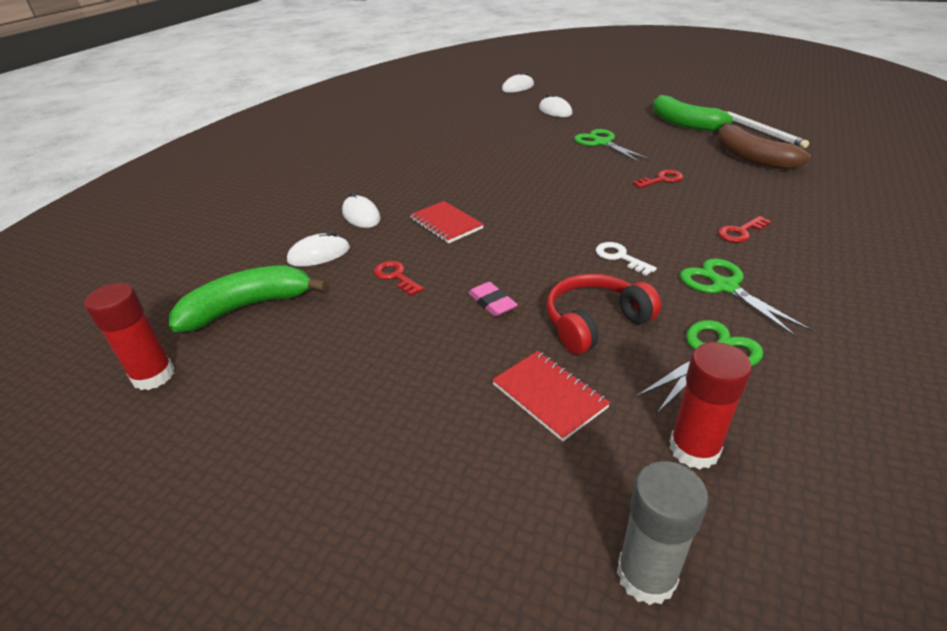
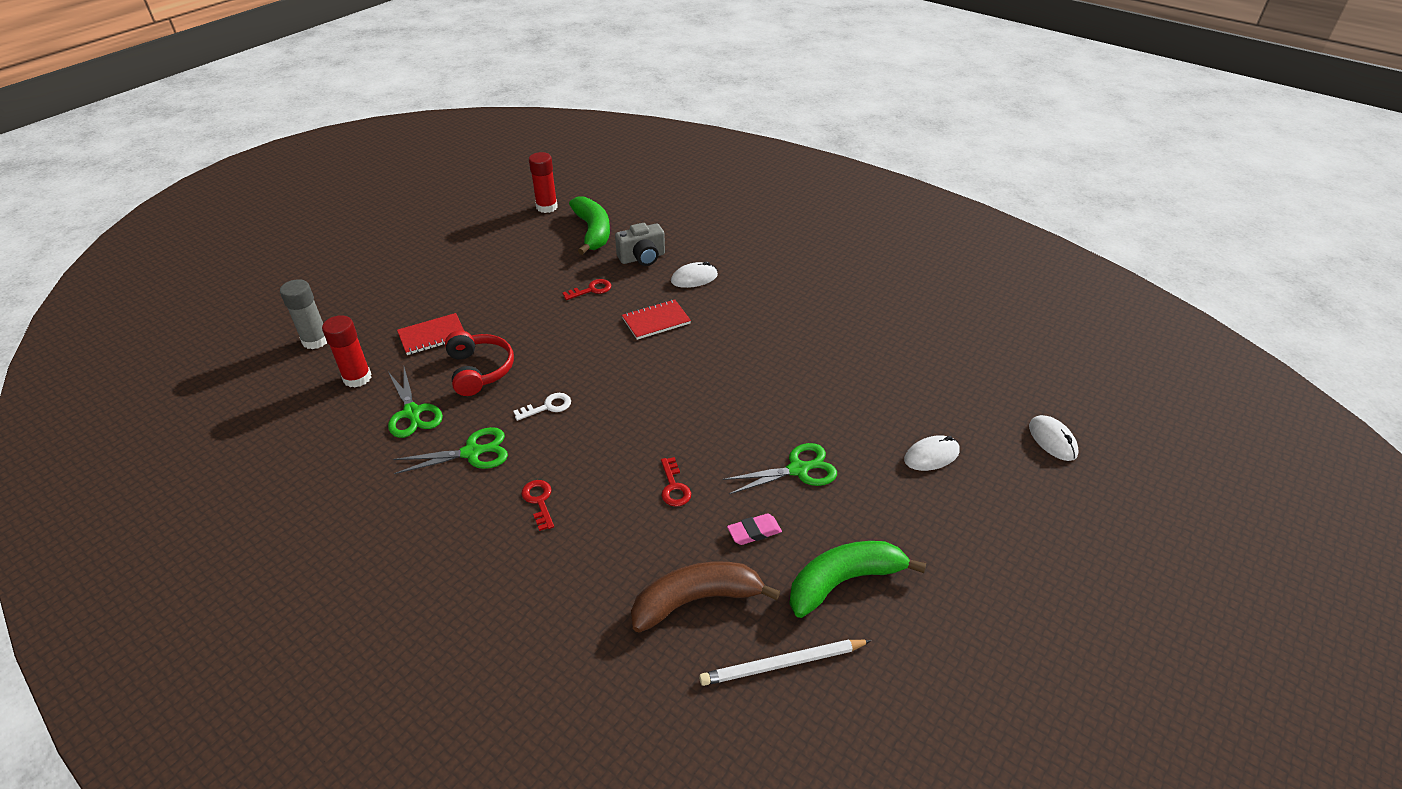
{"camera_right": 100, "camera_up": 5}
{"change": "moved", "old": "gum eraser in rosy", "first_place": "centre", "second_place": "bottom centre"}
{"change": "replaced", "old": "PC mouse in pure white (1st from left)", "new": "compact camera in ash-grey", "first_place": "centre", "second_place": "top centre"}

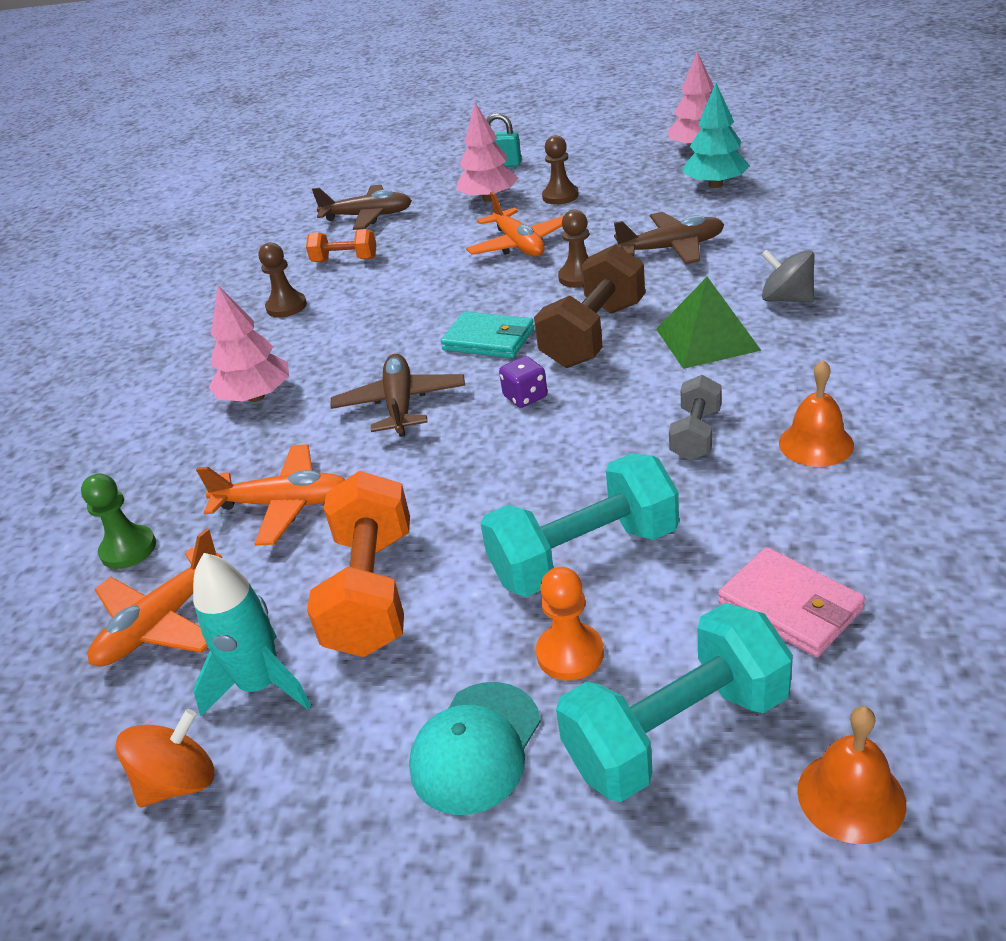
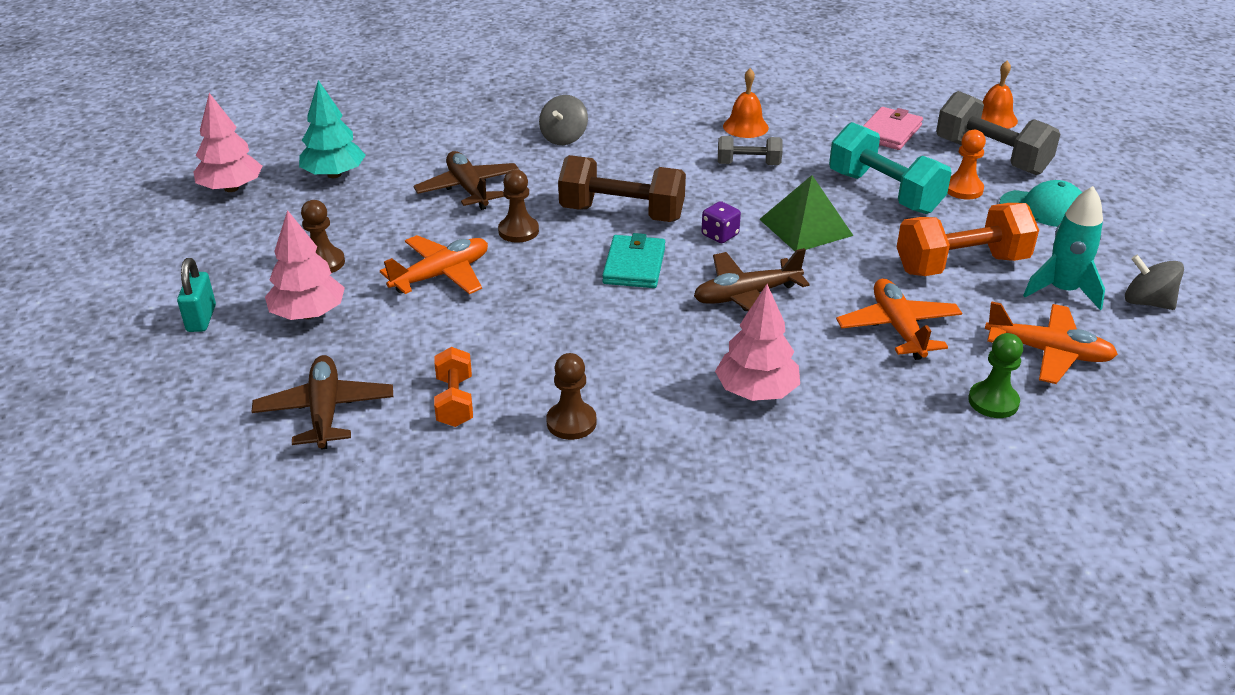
{"camera_right": -110, "camera_up": 0}
{"change": "moved", "old": "pyramid in emerald", "first_place": "middle right", "second_place": "top centre"}
{"change": "recoloured", "old": "spinning top in orange", "new": "spinning top in ash-grey (2nd from left)", "first_place": "bottom left", "second_place": "middle right"}
{"change": "recoloured", "old": "dumbbell in teal (2nd from left)", "new": "dumbbell in ash-grey (2nd from left)", "first_place": "bottom right", "second_place": "top right"}

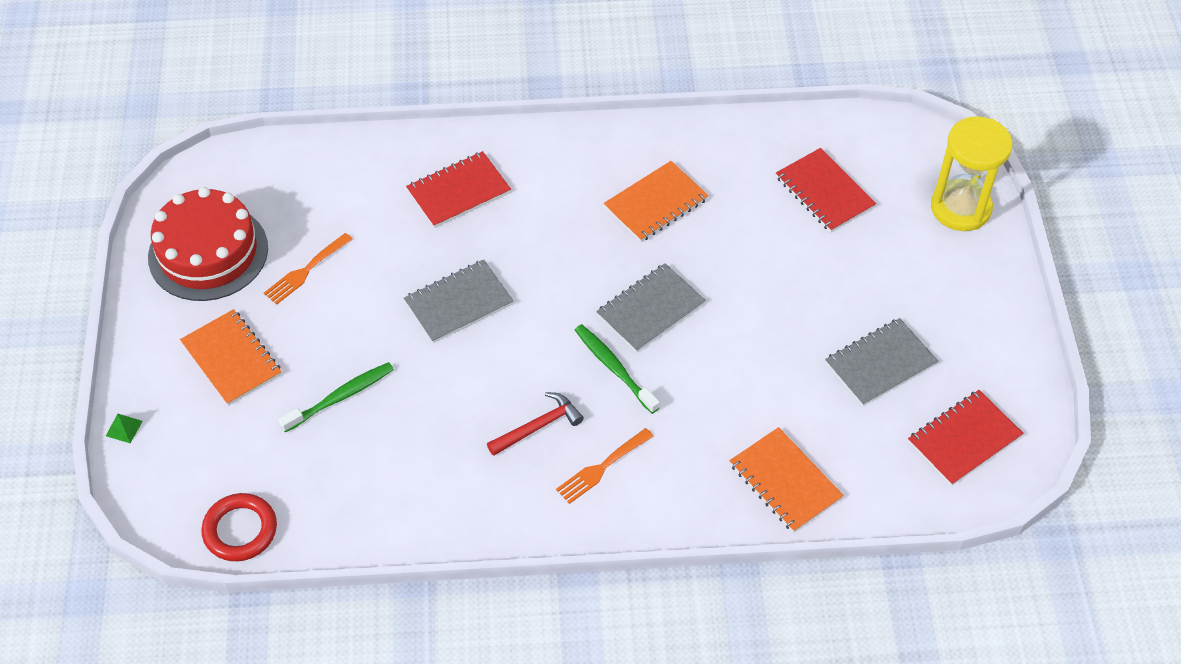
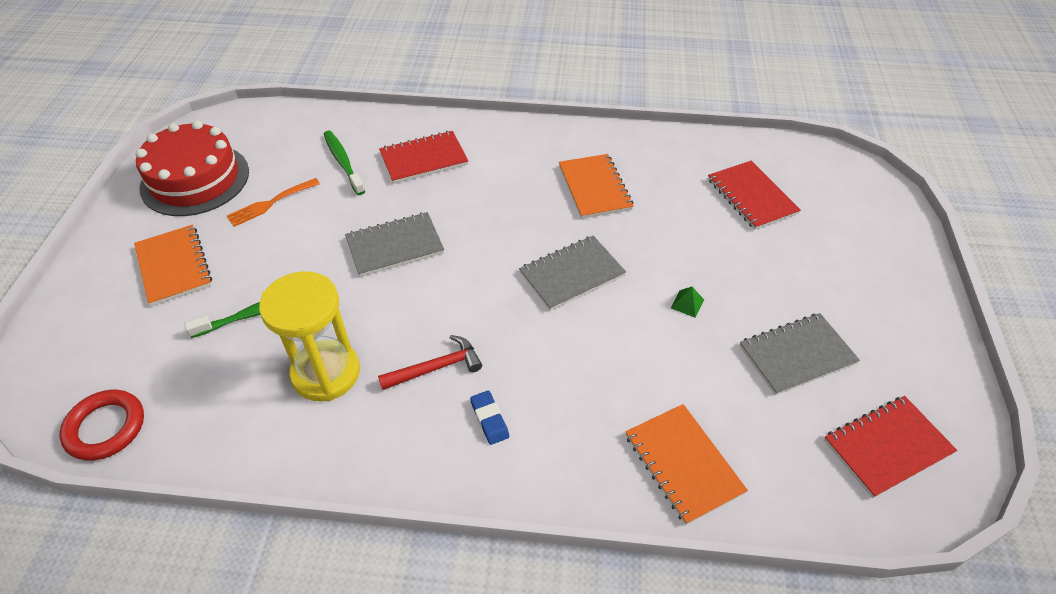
{"camera_right": 10, "camera_up": -5}
{"change": "moved", "old": "pyramid in emerald", "first_place": "middle left", "second_place": "centre"}
{"change": "moved", "old": "dental brush in emerald (2nd from left)", "first_place": "centre", "second_place": "top left"}
{"change": "moved", "old": "hourglass in bright yellow", "first_place": "top right", "second_place": "middle left"}
{"change": "replaced", "old": "dinner fork in orange (2nd from left)", "new": "gum eraser in royal blue", "first_place": "bottom centre", "second_place": "bottom centre"}
{"change": "turned", "old": "notebook in orange (2nd from left)", "first_place": "top centre", "second_place": "top centre", "degrees": -75}

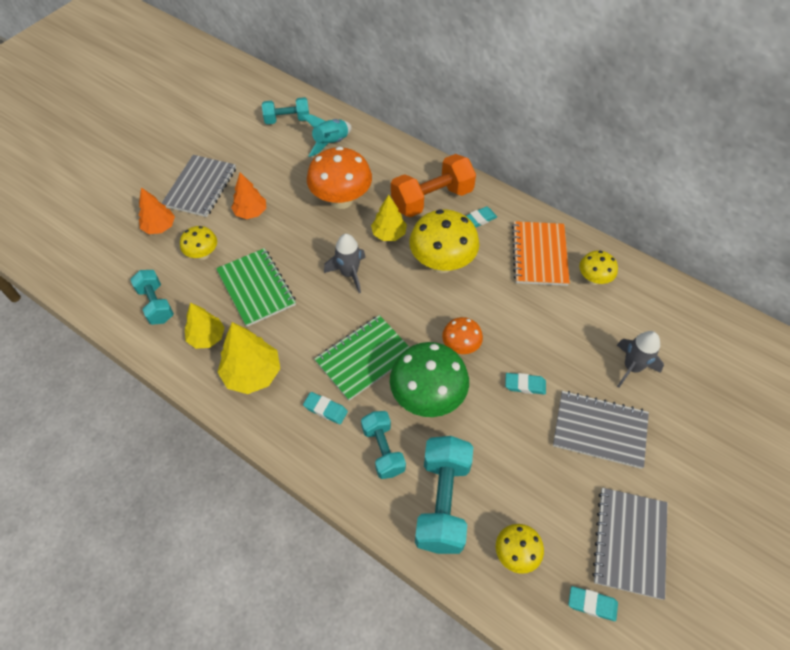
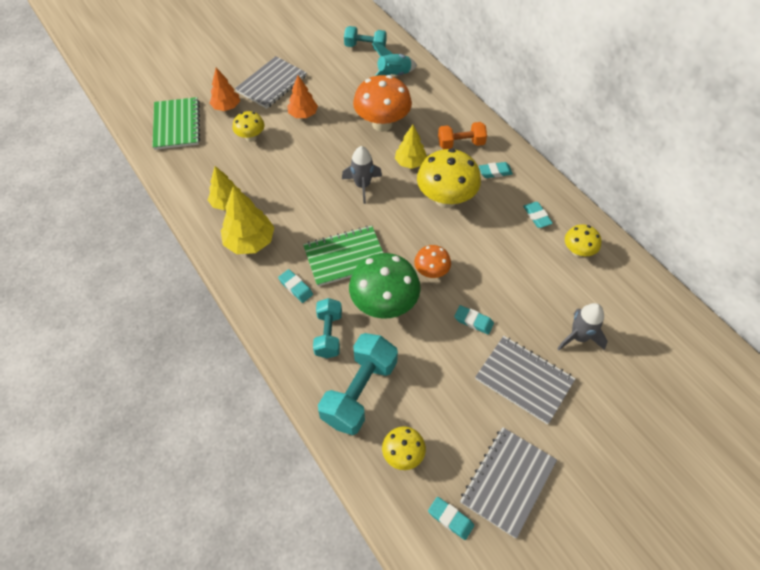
{"camera_right": 20, "camera_up": 0}
{"change": "removed", "old": "dumbbell in teal (1st from left)", "first_place": "middle left"}
{"change": "moved", "old": "notebook in emerald (1st from left)", "first_place": "middle left", "second_place": "top left"}
{"change": "replaced", "old": "notebook in orange", "new": "gum eraser in teal (5th from left)", "first_place": "middle right", "second_place": "middle right"}
{"change": "resized", "old": "dumbbell in orange", "first_place": "top centre", "second_place": "top centre", "factor": 0.62}

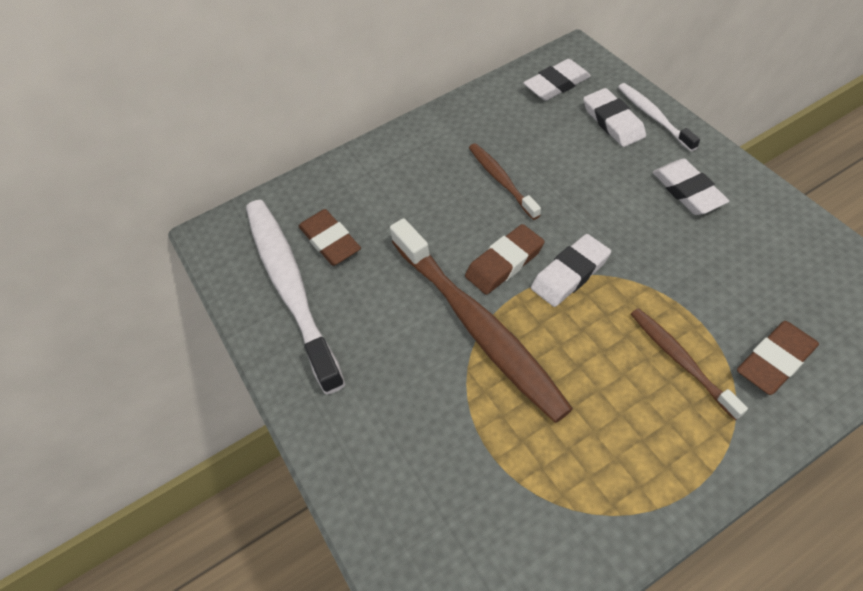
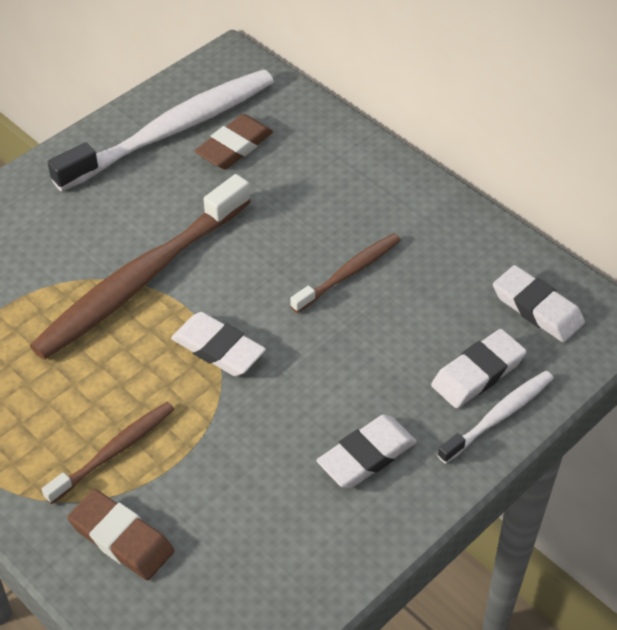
{"camera_right": 70, "camera_up": -5}
{"change": "removed", "old": "gum eraser in brown (2nd from left)", "first_place": "centre"}

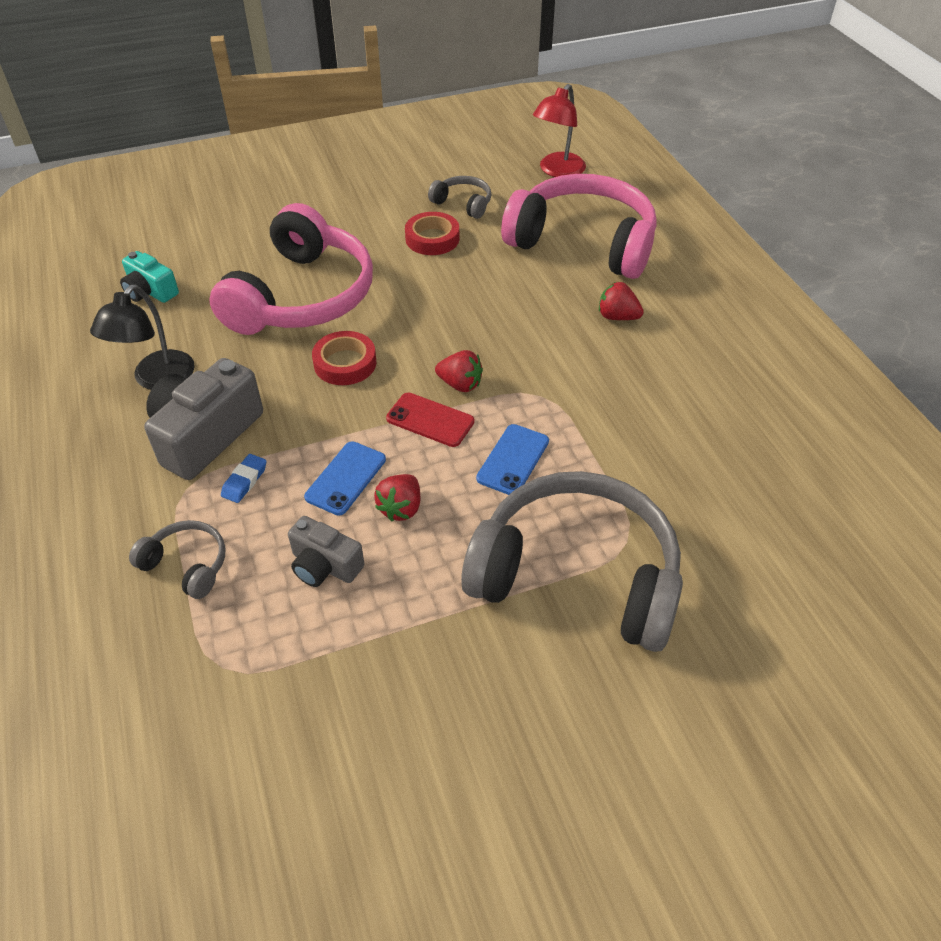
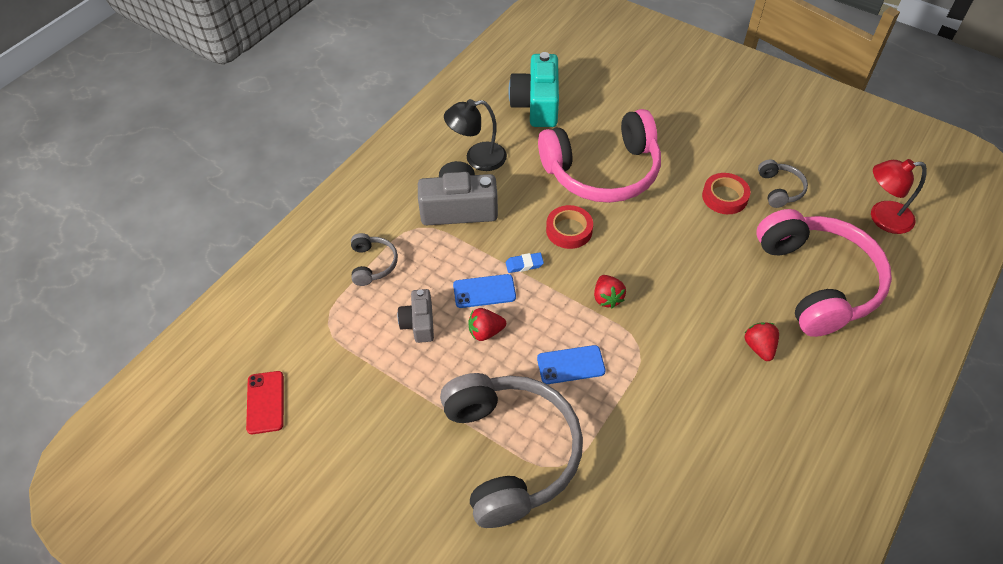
{"camera_right": 55, "camera_up": 5}
{"change": "moved", "old": "gum eraser in royal blue", "first_place": "middle left", "second_place": "centre"}
{"change": "moved", "old": "smartphone in red", "first_place": "centre", "second_place": "bottom left"}
{"change": "resized", "old": "compact camera in teal", "first_place": "top left", "second_place": "top centre", "factor": 1.75}

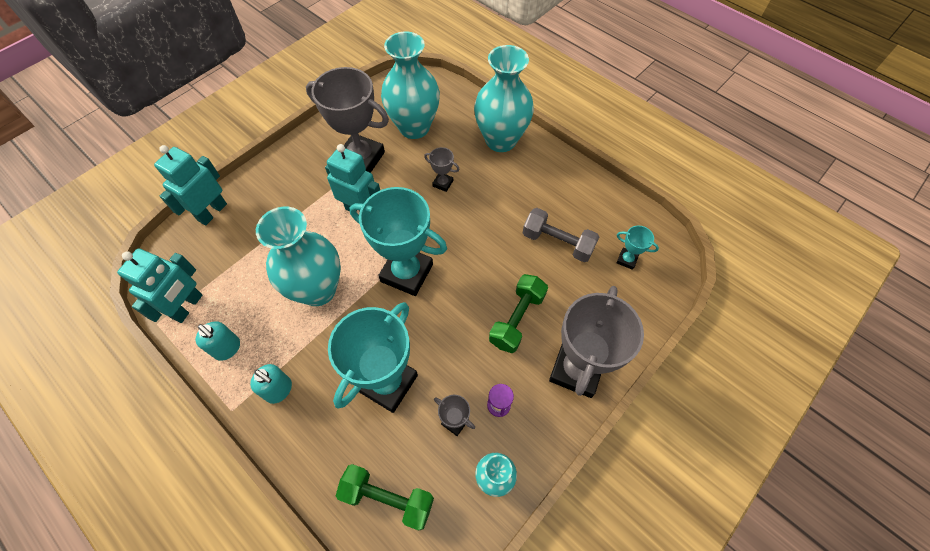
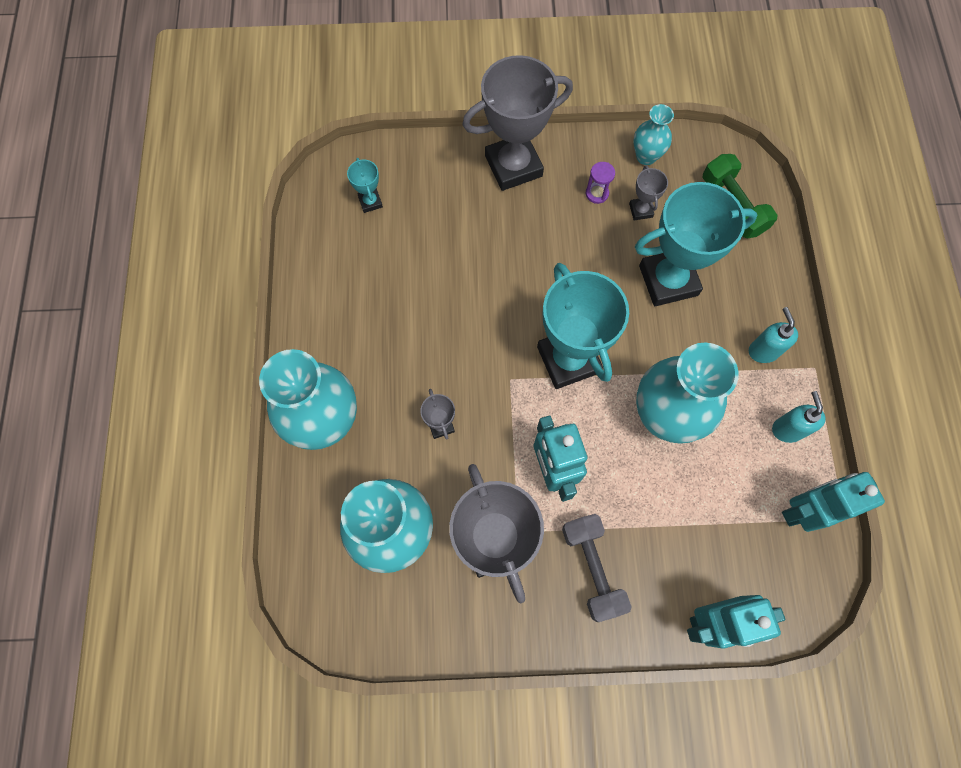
{"camera_right": -135, "camera_up": 10}
{"change": "removed", "old": "dumbbell in emerald (2nd from left)", "first_place": "centre"}
{"change": "moved", "old": "dumbbell in ash-grey", "first_place": "centre", "second_place": "bottom centre"}

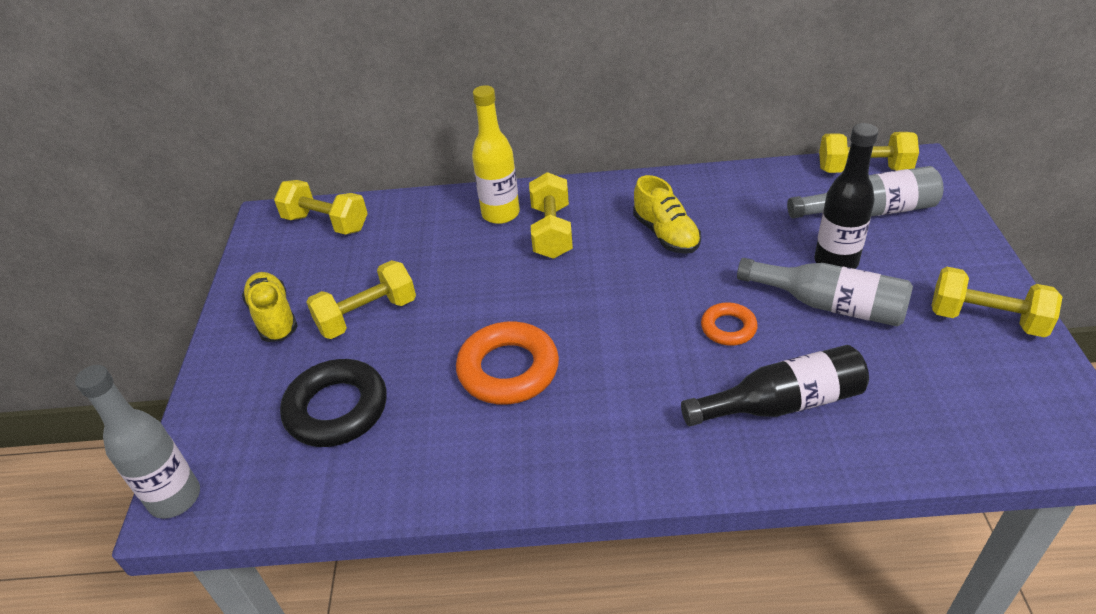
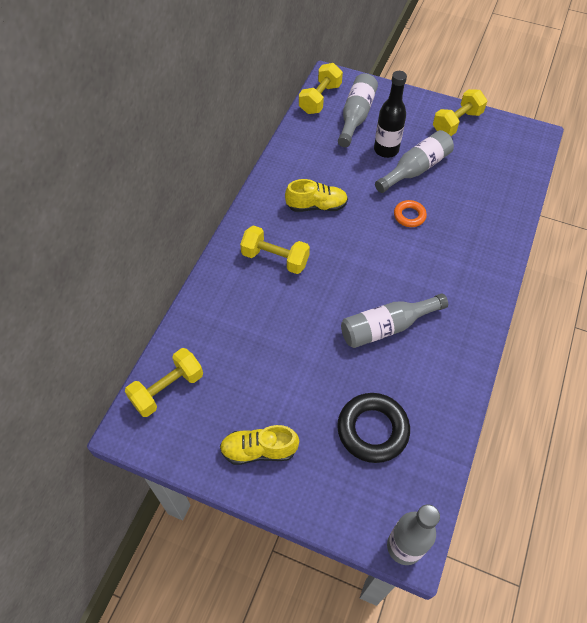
{"camera_right": -70, "camera_up": 15}
{"change": "removed", "old": "dumbbell in bright yellow (2nd from left)", "first_place": "middle left"}
{"change": "removed", "old": "bottle in bright yellow", "first_place": "top centre"}
{"change": "removed", "old": "bottle in black (1st from left)", "first_place": "middle right"}
{"change": "replaced", "old": "torus in orange (1st from left)", "new": "bottle in ash-grey (2nd from left)", "first_place": "centre", "second_place": "middle right"}

